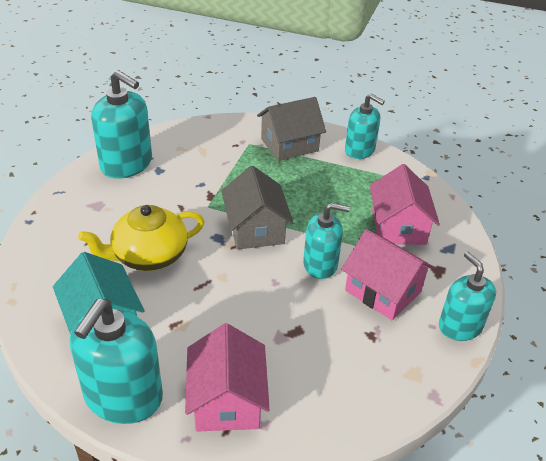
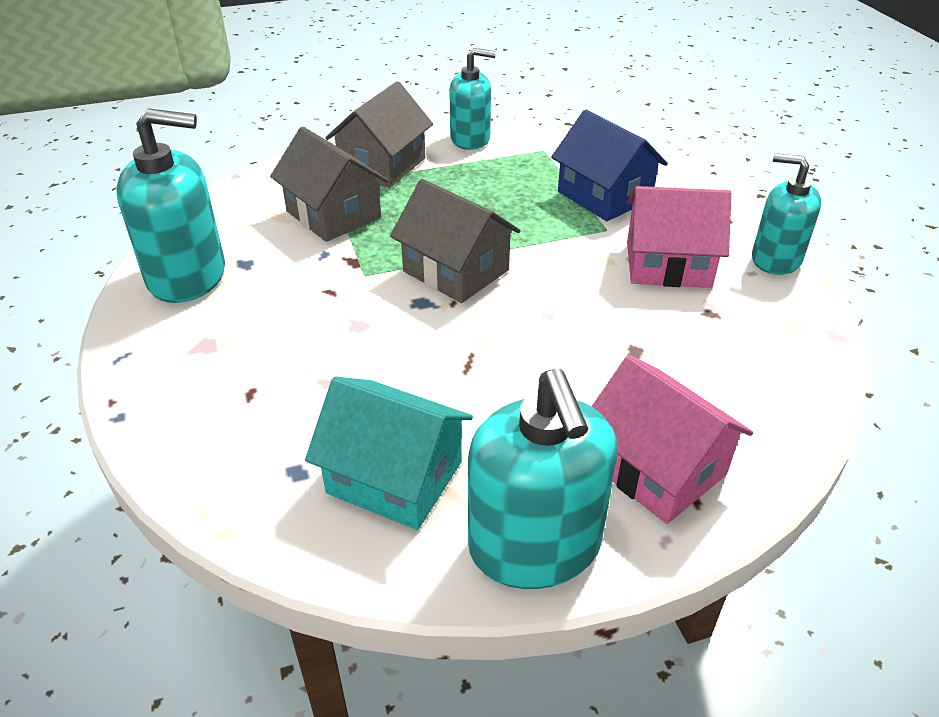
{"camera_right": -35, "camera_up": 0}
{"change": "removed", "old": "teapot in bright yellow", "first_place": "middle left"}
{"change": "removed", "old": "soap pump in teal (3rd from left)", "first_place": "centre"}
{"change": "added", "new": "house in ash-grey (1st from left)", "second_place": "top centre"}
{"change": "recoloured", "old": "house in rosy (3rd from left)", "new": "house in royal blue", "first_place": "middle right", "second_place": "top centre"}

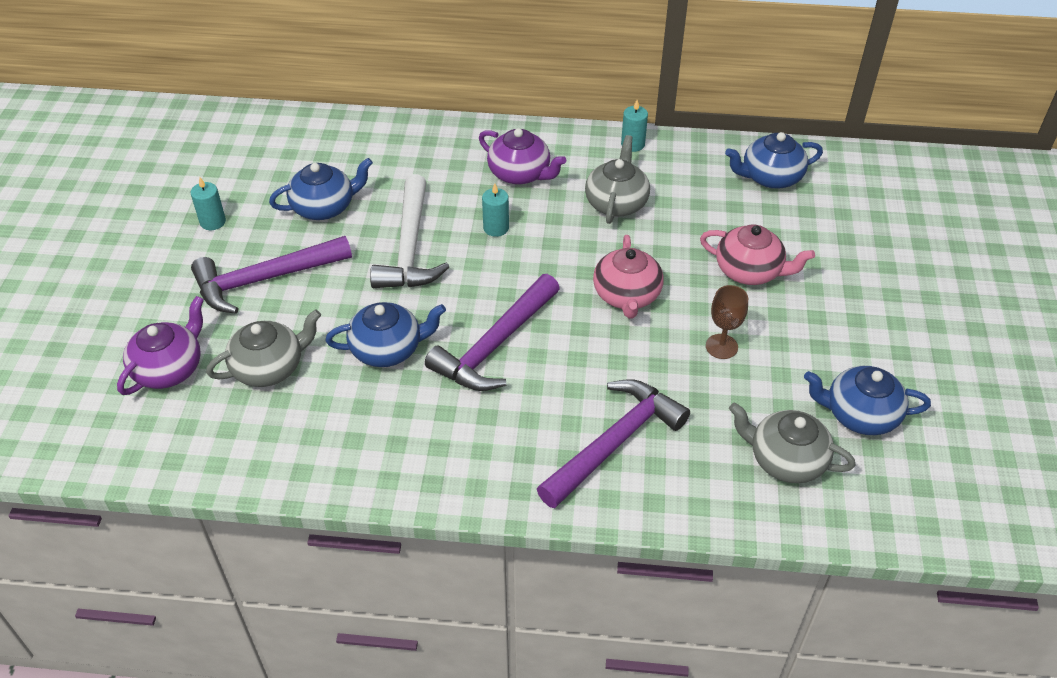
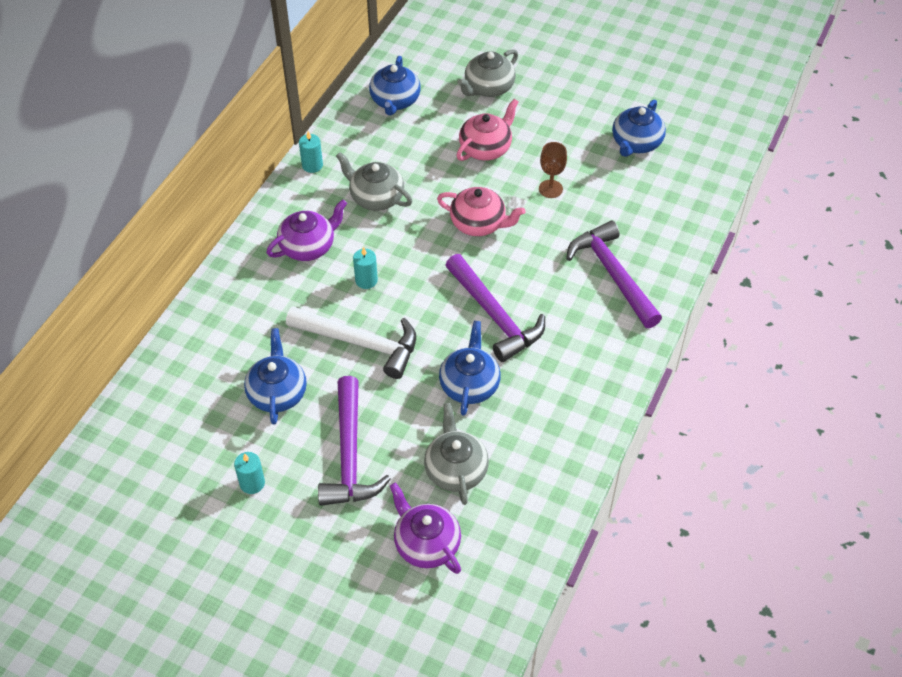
{"camera_right": -70, "camera_up": 5}
{"change": "moved", "old": "teapot in ash-grey (3rd from left)", "first_place": "middle right", "second_place": "top centre"}

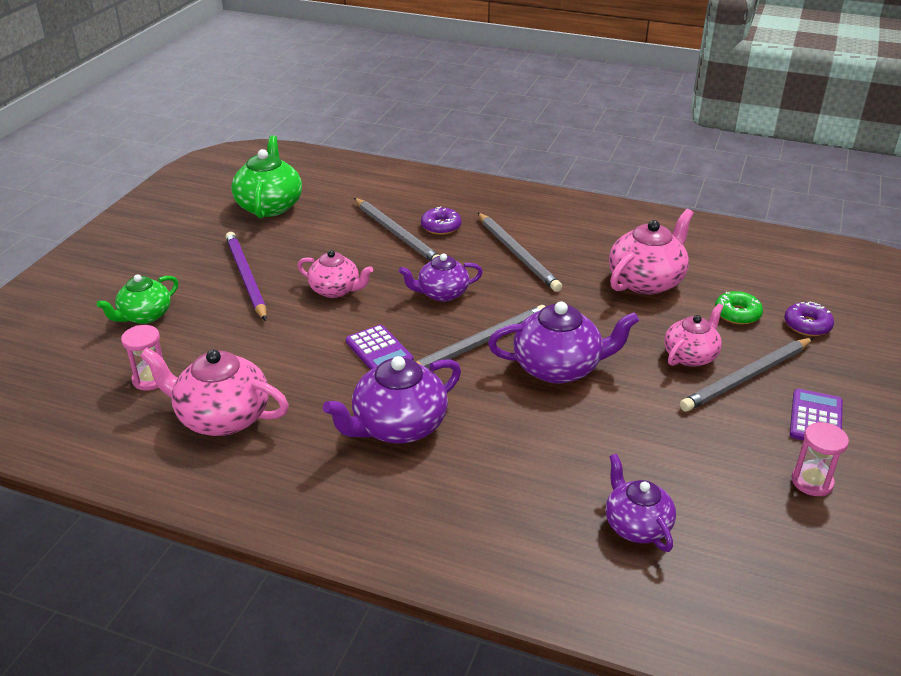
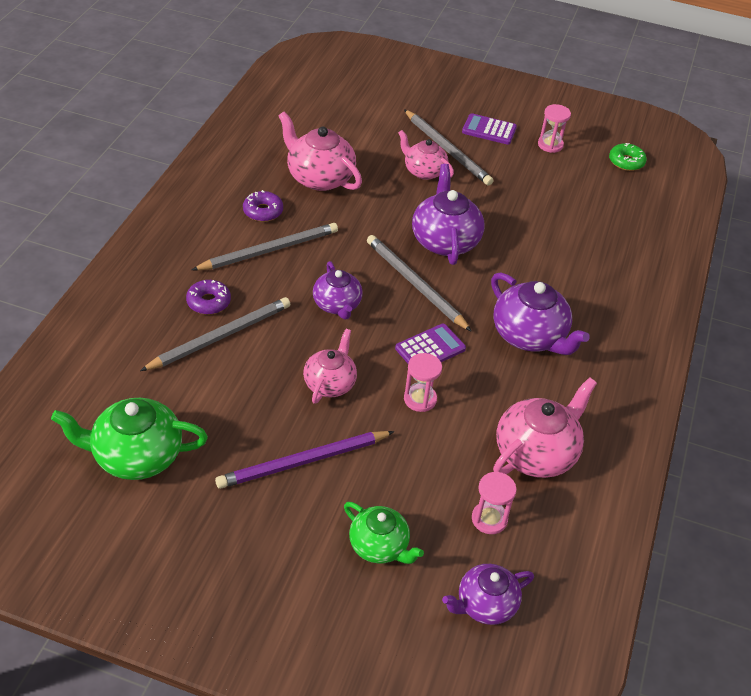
{"camera_right": -95, "camera_up": 10}
{"change": "added", "new": "hourglass in rosy (1st from left)", "second_place": "centre"}
{"change": "moved", "old": "teapot in violet (4th from left in the first image)", "new": "teapot in violet (3rd from left)", "first_place": "bottom right", "second_place": "bottom centre"}
{"change": "moved", "old": "glazed donut in emerald", "first_place": "middle right", "second_place": "top right"}
{"change": "moved", "old": "glazed donut in violet (2nd from left)", "first_place": "middle right", "second_place": "top centre"}
{"change": "turned", "old": "teapot in rosy (1st from left in the first image)", "first_place": "middle left", "second_place": "middle right", "degrees": -150}

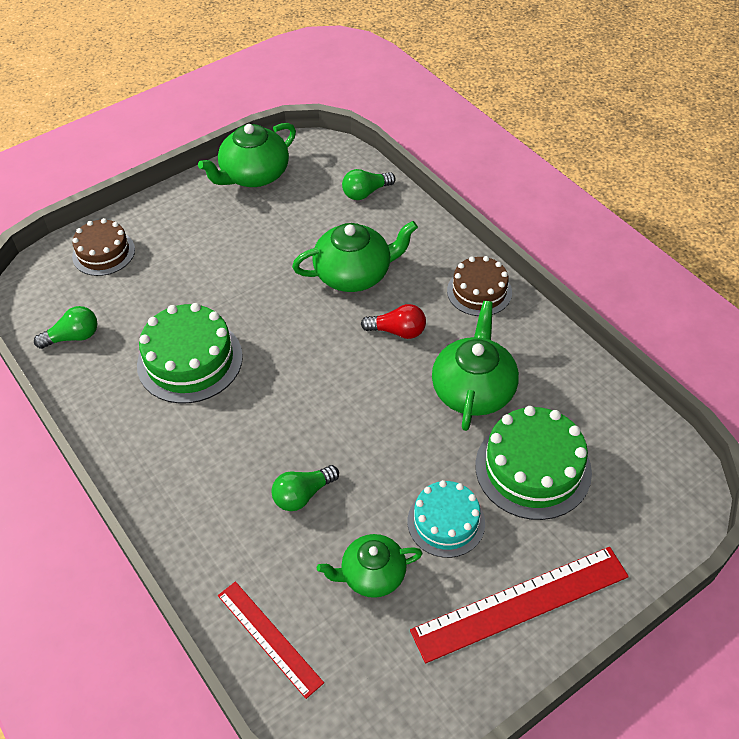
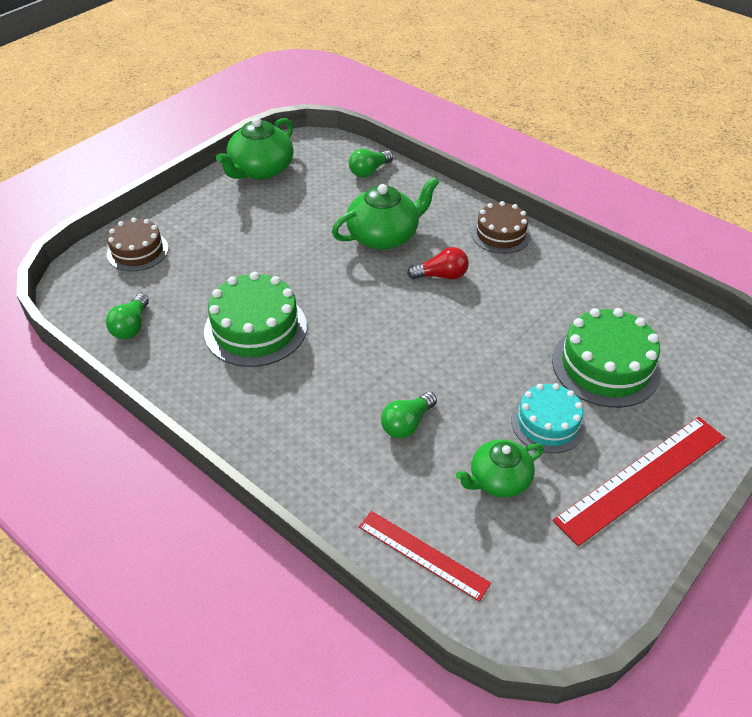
{"camera_right": -15, "camera_up": -5}
{"change": "removed", "old": "teapot in emerald (4th from left)", "first_place": "centre"}
{"change": "turned", "old": "bulb in emerald (1st from left)", "first_place": "middle left", "second_place": "middle left", "degrees": 135}

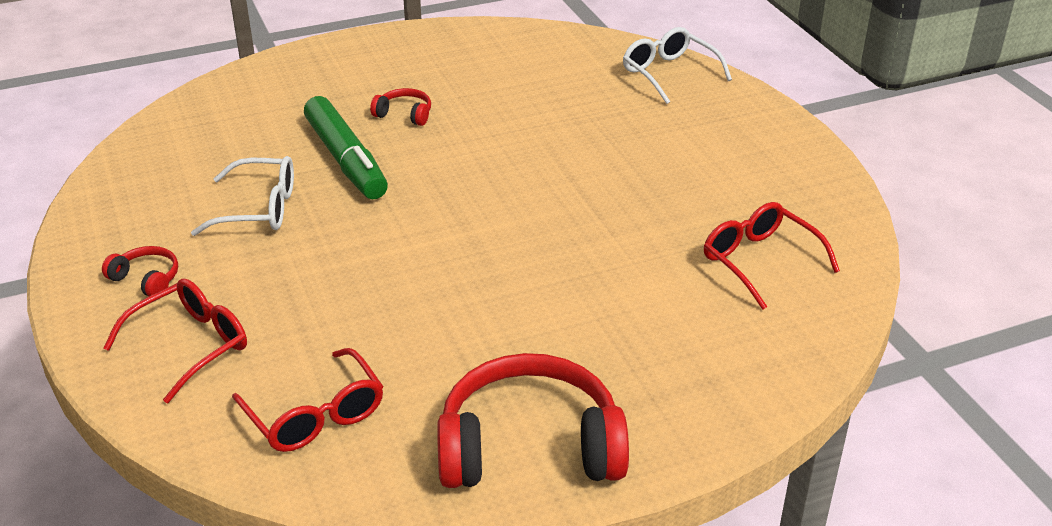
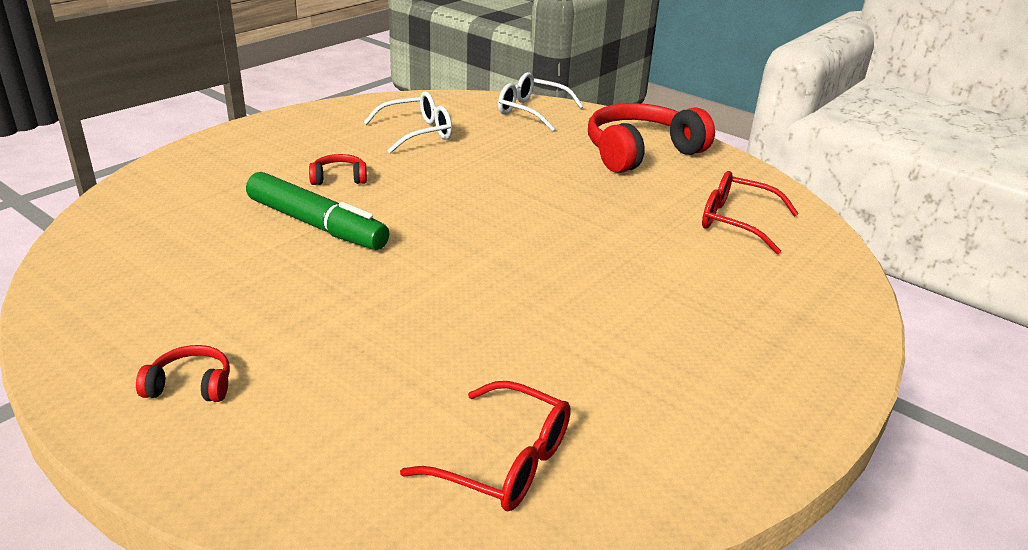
{"camera_right": -30, "camera_up": -5}
{"change": "removed", "old": "glasses in red (1st from left)", "first_place": "middle left"}
{"change": "moved", "old": "glasses in pure white (1st from left)", "first_place": "middle left", "second_place": "top centre"}
{"change": "moved", "old": "headphones in red (3rd from left)", "first_place": "bottom centre", "second_place": "top centre"}

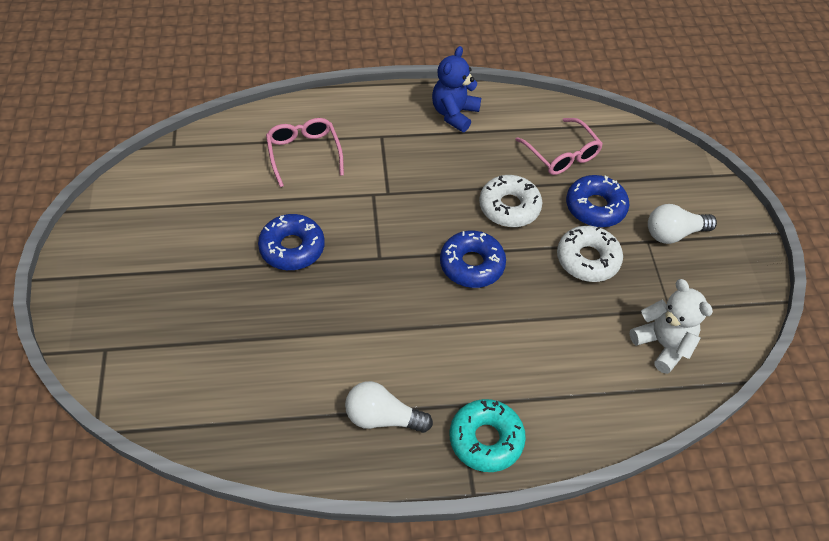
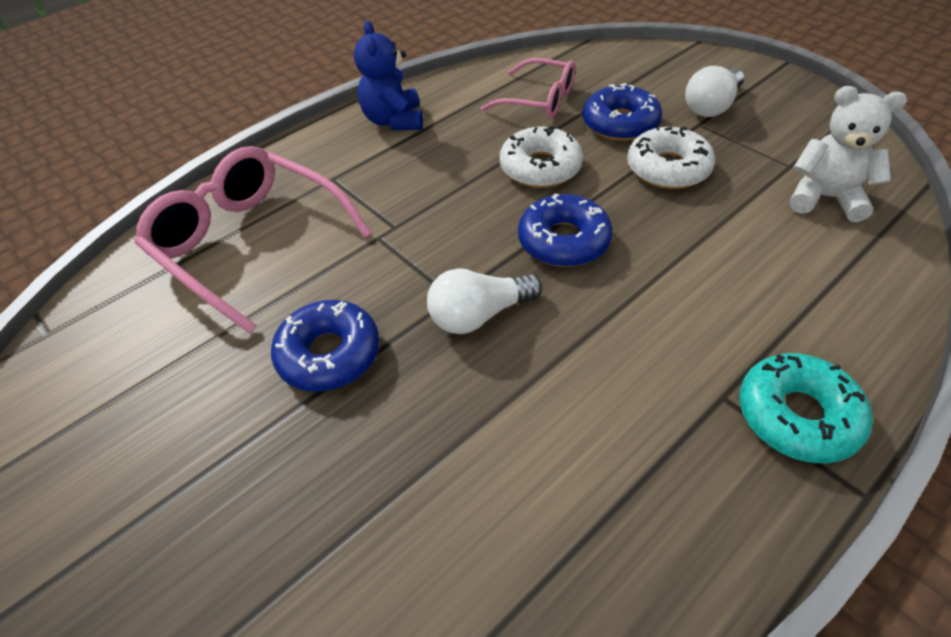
{"camera_right": -30, "camera_up": -5}
{"change": "moved", "old": "bulb in pure white (1st from left)", "first_place": "bottom centre", "second_place": "centre"}
{"change": "resized", "old": "glasses in rosy (1st from left)", "first_place": "top centre", "second_place": "middle left", "factor": 1.66}

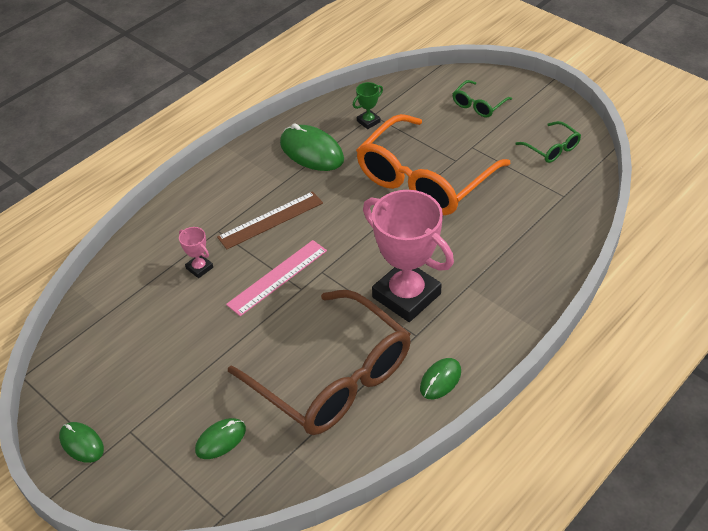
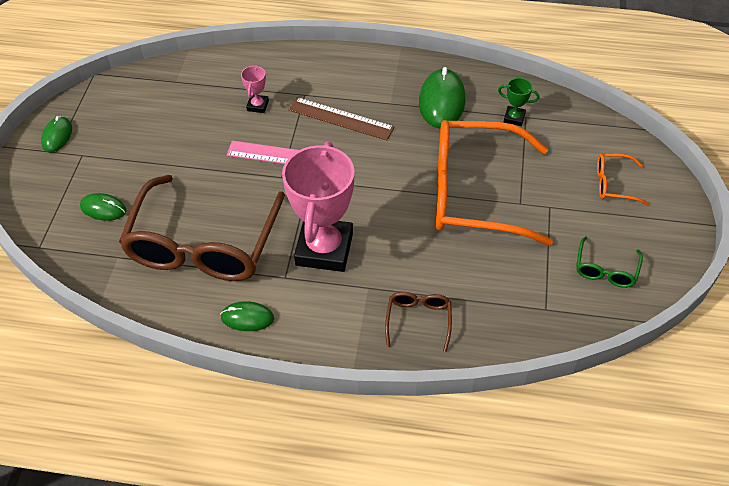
{"camera_right": 55, "camera_up": 5}
{"change": "added", "new": "glasses in brown (2nd from left)", "second_place": "centre"}
{"change": "recoloured", "old": "glasses in emerald (1st from left)", "new": "glasses in orange (2nd from left)", "first_place": "top right", "second_place": "middle right"}

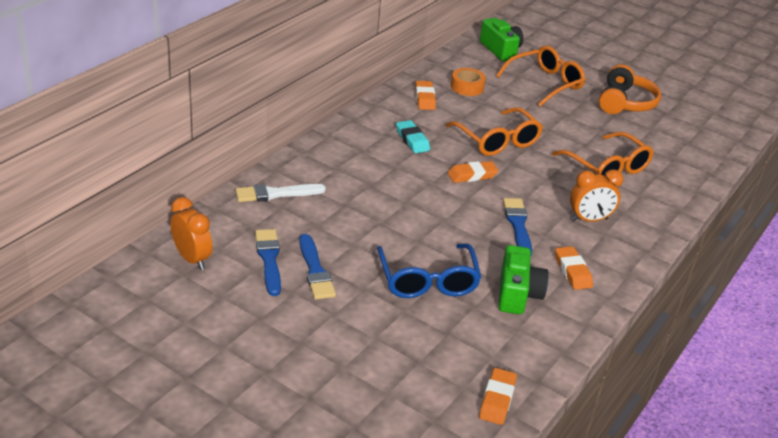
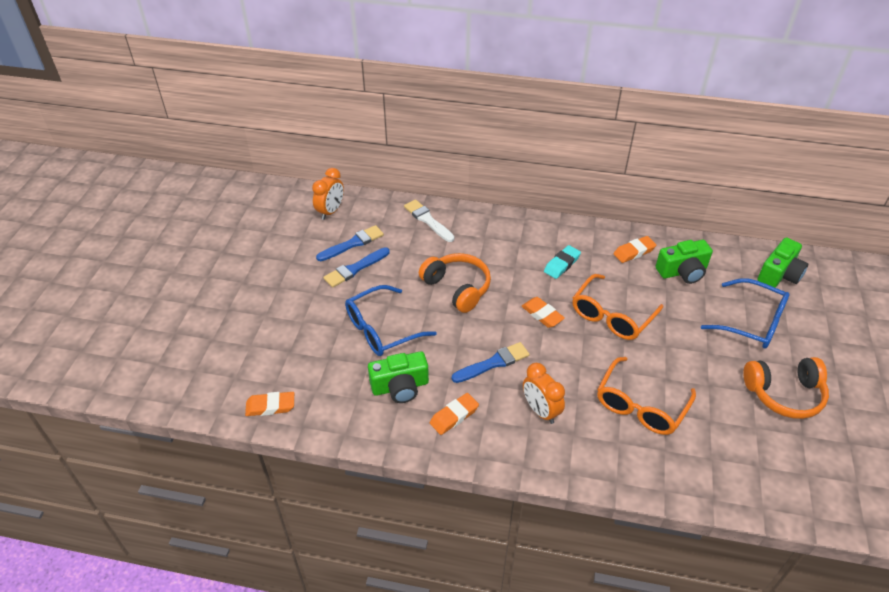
{"camera_right": 70, "camera_up": 10}
{"change": "added", "new": "headphones in orange (1st from left)", "second_place": "centre"}
{"change": "replaced", "old": "sticky tape in orange", "new": "compact camera in emerald (2nd from left)", "first_place": "top centre", "second_place": "middle right"}
{"change": "recoloured", "old": "glasses in orange (2nd from left)", "new": "glasses in royal blue (2nd from left)", "first_place": "top right", "second_place": "middle right"}

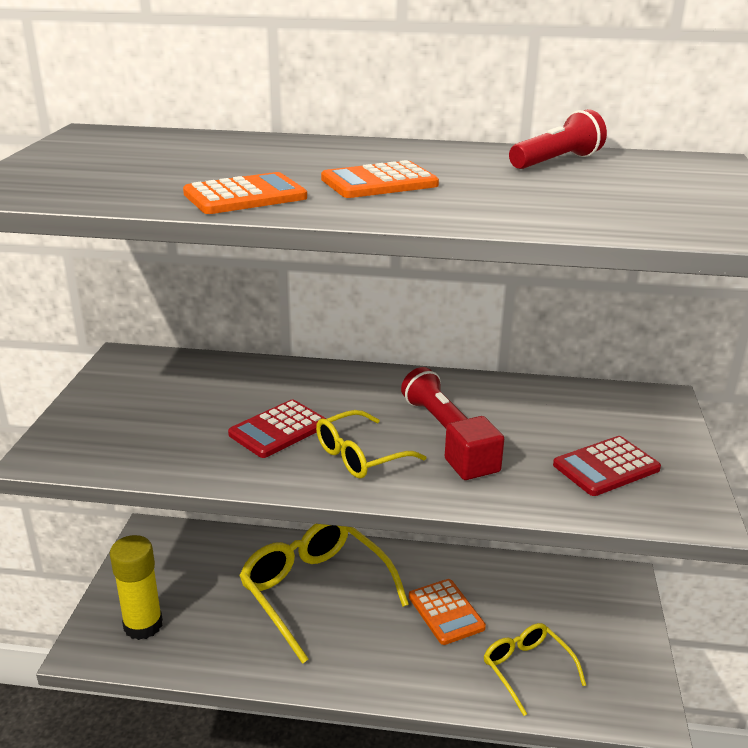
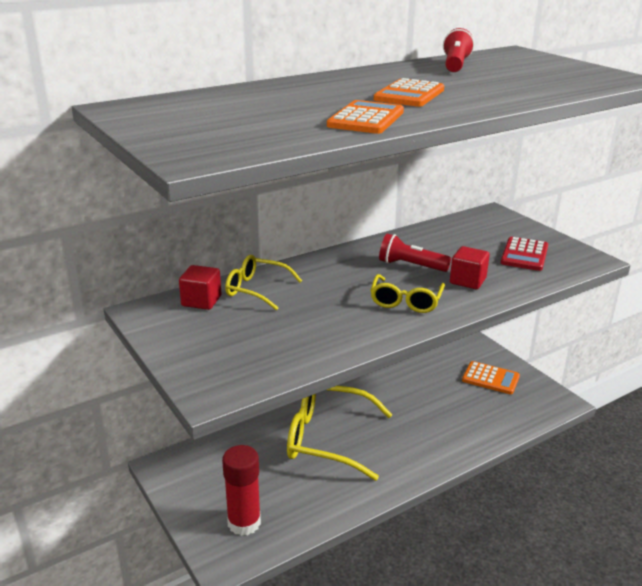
{"camera_right": -40, "camera_up": 0}
{"change": "removed", "old": "calculator in red (1st from left)", "first_place": "centre"}
{"change": "added", "new": "block in red (1st from left)", "second_place": "middle left"}
{"change": "moved", "old": "calculator in orange (3rd from left)", "first_place": "bottom centre", "second_place": "middle right"}
{"change": "moved", "old": "glasses in bright yellow (3rd from left in the first image)", "new": "glasses in bright yellow (1st from left)", "first_place": "bottom right", "second_place": "centre"}
{"change": "recoloured", "old": "stick of glue in bright yellow", "new": "stick of glue in red", "first_place": "bottom left", "second_place": "bottom centre"}

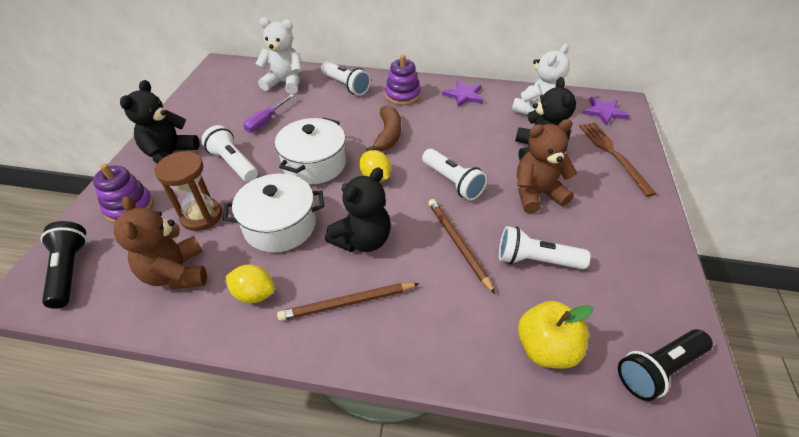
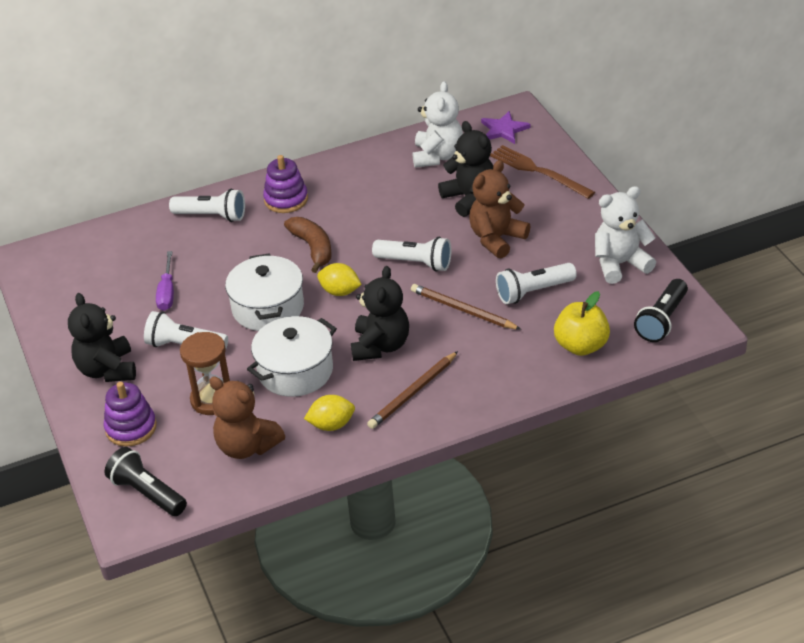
{"camera_right": -30, "camera_up": -5}
{"change": "removed", "old": "star shape in violet (1st from left)", "first_place": "top centre"}
{"change": "moved", "old": "teddy bear in pure white (1st from left in the first image)", "new": "teddy bear in pure white (2nd from left)", "first_place": "top centre", "second_place": "middle right"}

